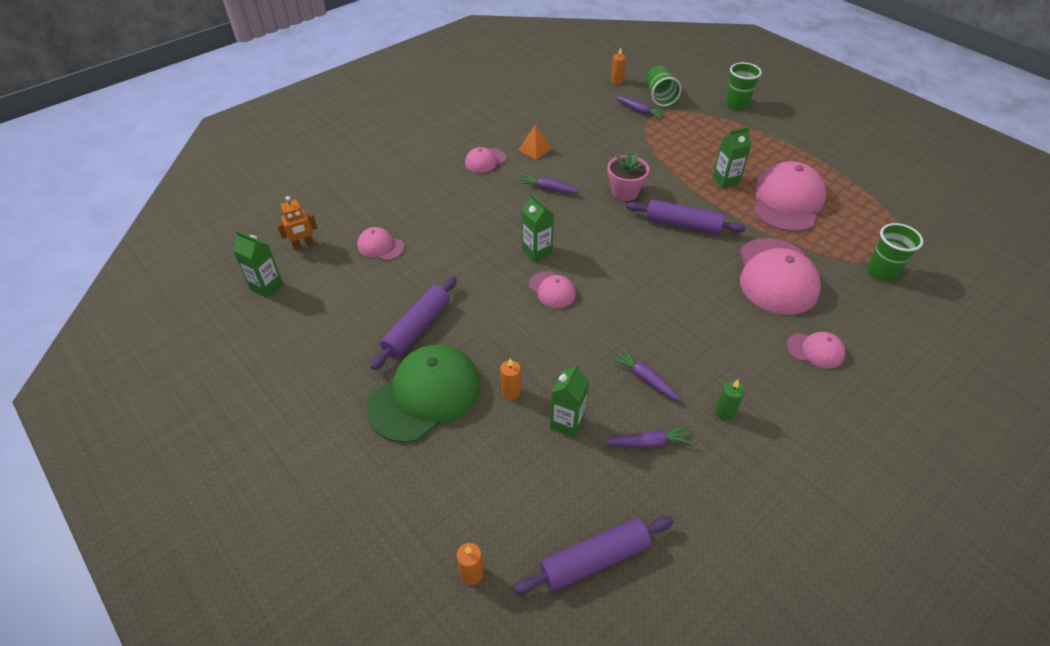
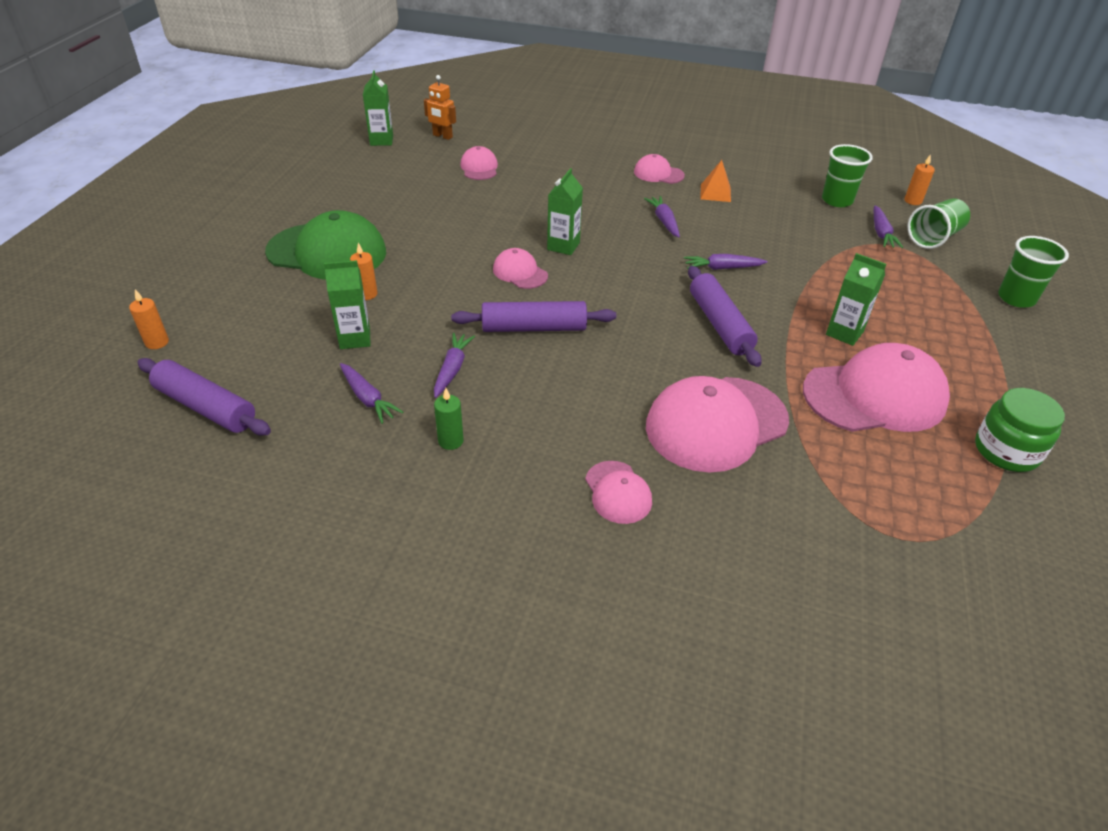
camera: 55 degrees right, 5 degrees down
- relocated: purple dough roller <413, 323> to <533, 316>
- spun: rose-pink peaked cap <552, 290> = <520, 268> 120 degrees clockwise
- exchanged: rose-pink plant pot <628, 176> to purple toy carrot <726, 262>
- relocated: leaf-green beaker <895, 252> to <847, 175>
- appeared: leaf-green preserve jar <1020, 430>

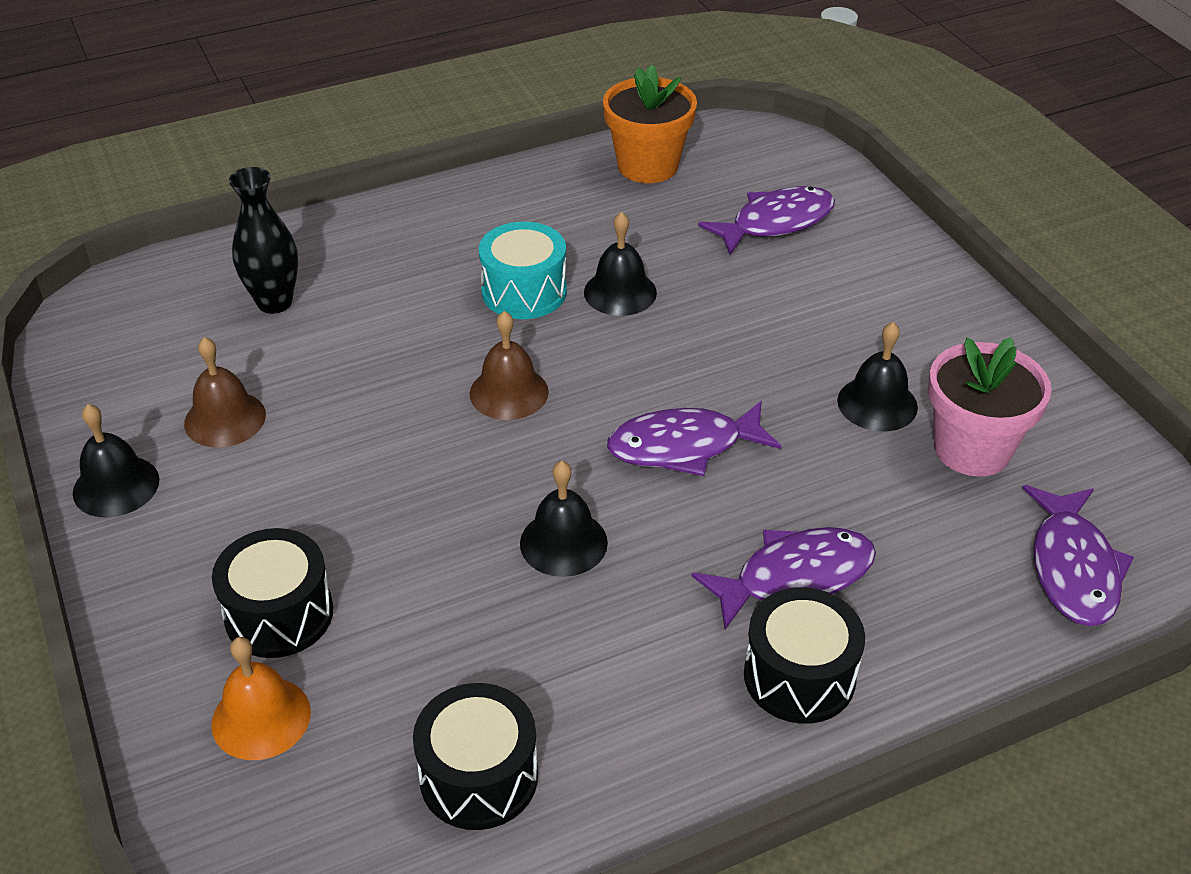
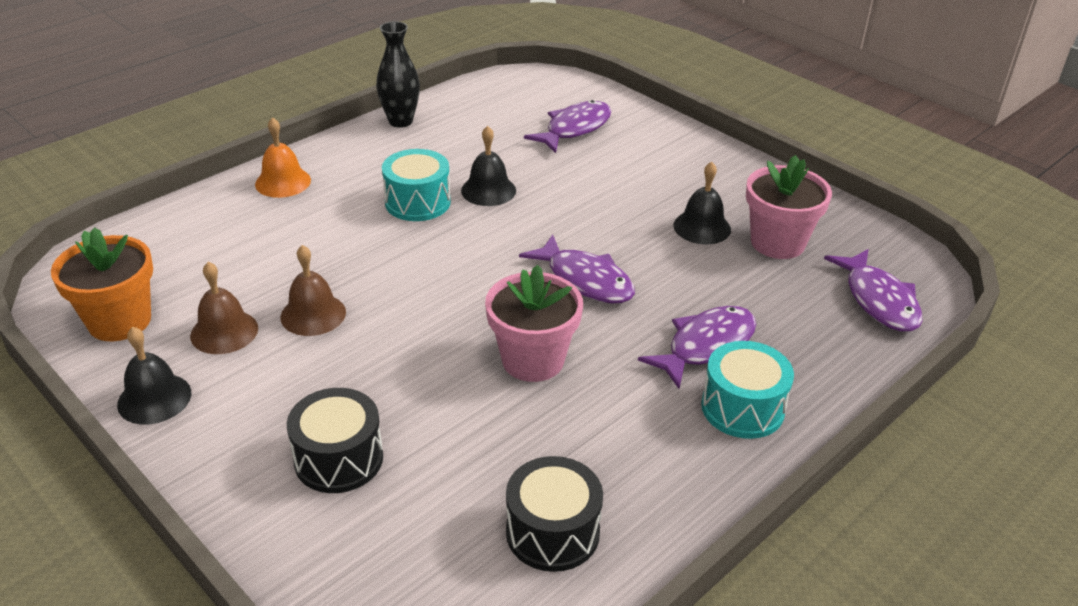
camera: 20 degrees left, 5 degrees down
- relocated: orange plant pot <650, 123> to <102, 284>
- relocated: orange school bell <261, 698> to <283, 157>
- relocated: dark brown school bell <509, 365> to <313, 290>
- relocated: ebony flower vase <263, 240> to <398, 74>
- exchanged: ebony school bell <564, 519> to rose-pink plant pot <534, 323>
- spun: purple fish <694, 438> = <577, 269> 105 degrees counterclockwise
- colour: ebony snare drum <804, 655> to teal snare drum <747, 390>

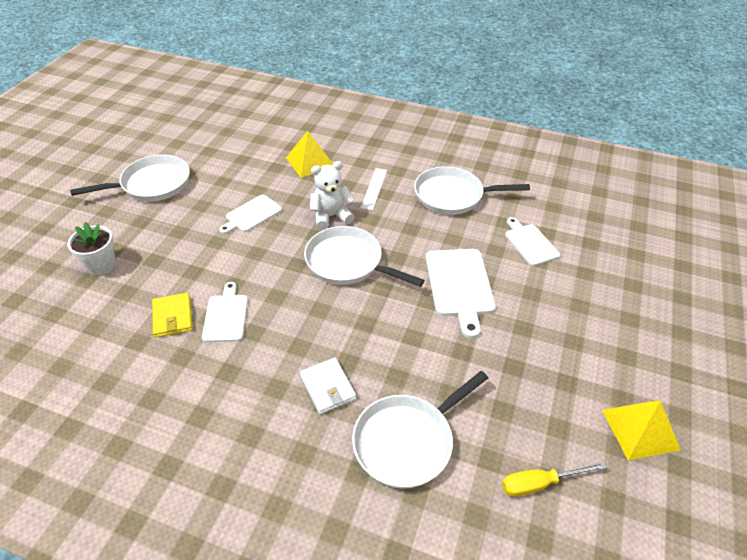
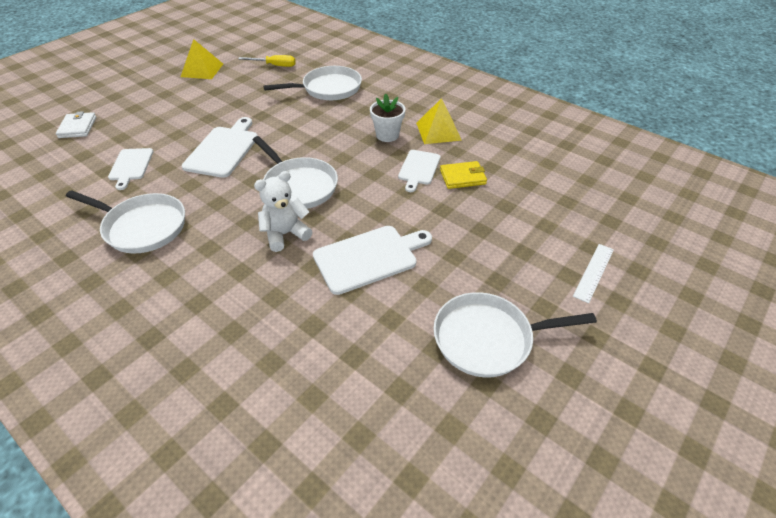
camera: 160 degrees left, 0 degrees up
- relocated: snow-white card wallet <328, 386> to <76, 124>
- spun: snow-white stuffed bear <332, 195> = <283, 211> 150 degrees clockwise
- size: snow-white cutting board <250, 214> = <372, 260> x1.57
- relocated: snow-white plant pot <91, 248> to <387, 118>
- relocated: yellow pyramid shape <309, 154> to <439, 121>
- spun: yellow card wallet <172, 315> = <463, 175> 75 degrees clockwise
- relocated: snow-white measuring stick <374, 189> to <593, 273>

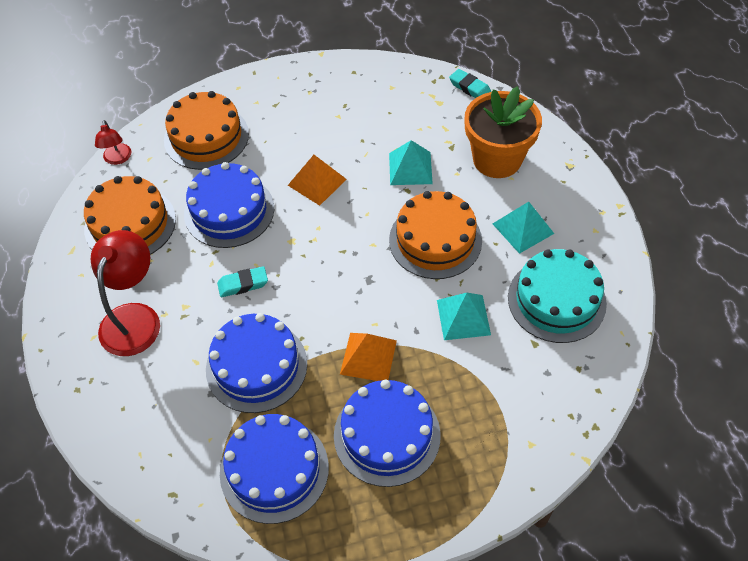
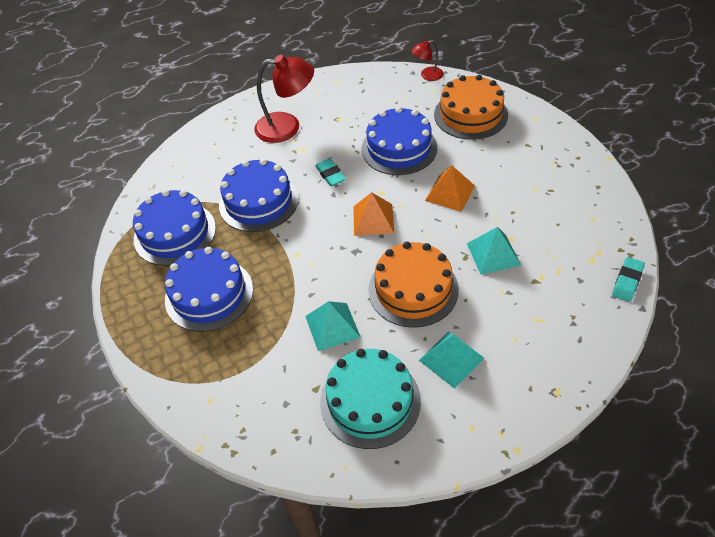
camera: 80 degrees right, 5 degrees down
- relocated: orange pyramid shape <368, 357> to <373, 214>
- missing: orange cake <130, 215>
- missing: orange plant pot <503, 132>

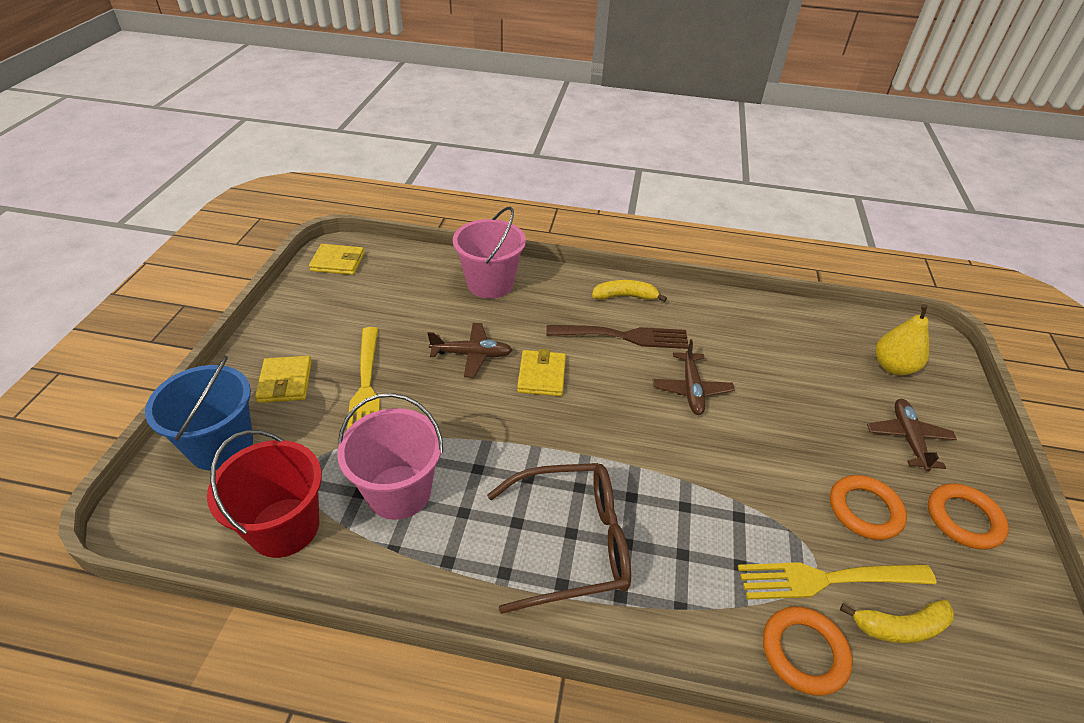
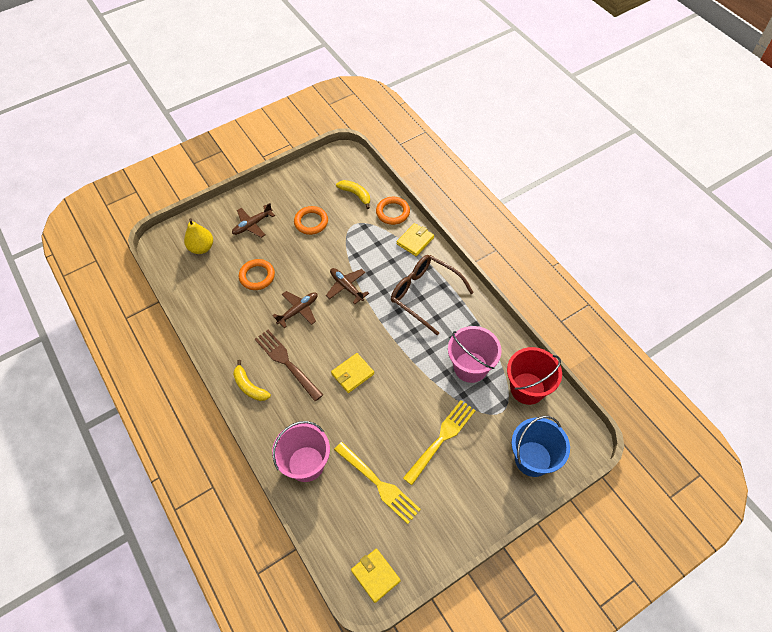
camera: 130 degrees left, 15 degrees up
- relocated: orange torus <968, 516> to <257, 274>
- relocated: dark brown toy plane <469, 350> to <347, 286>
- relocated: yellow table fork <836, 581> to <377, 483>
- relocated: yellow card wallet <283, 379> to <415, 239>

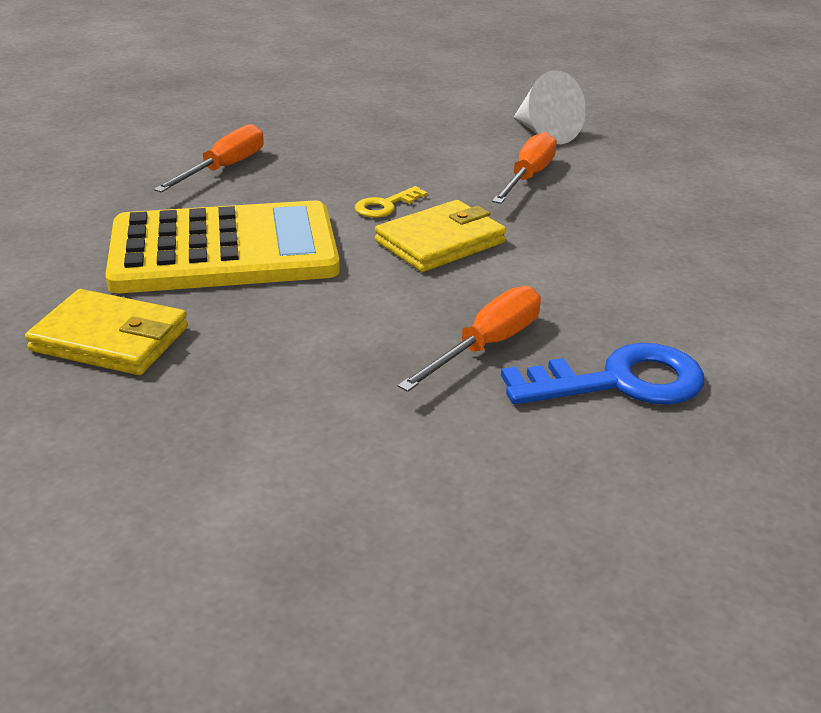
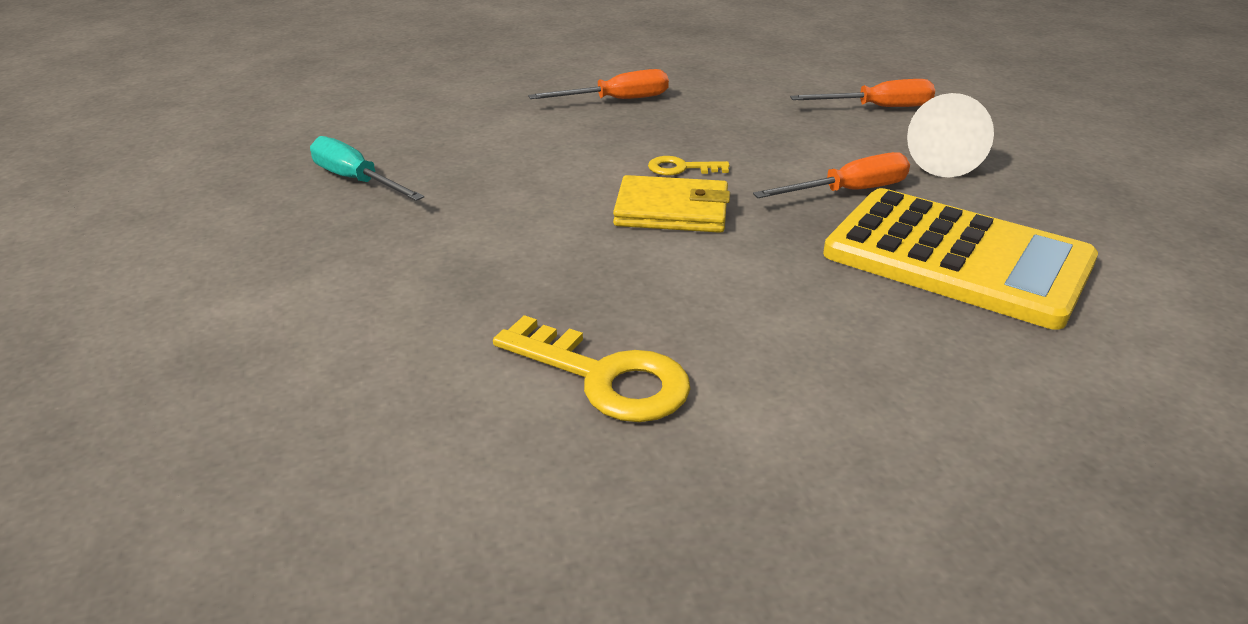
camera: 45 degrees right, 0 degrees up
- exchanged: yellow card wallet <106, 332> to teal hand screwdriver <367, 168>
- colour: royal blue key <602, 374> to yellow key <592, 368>
- relocated: orange hand screwdriver <469, 339> to <862, 93>
- relocated: yellow calculator <222, 247> to <960, 259>

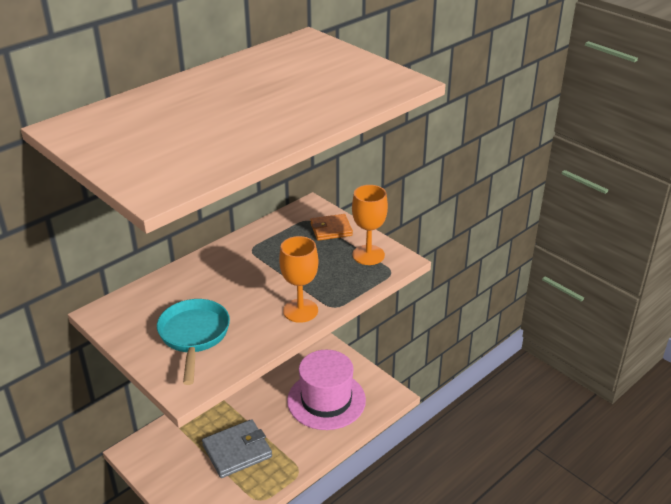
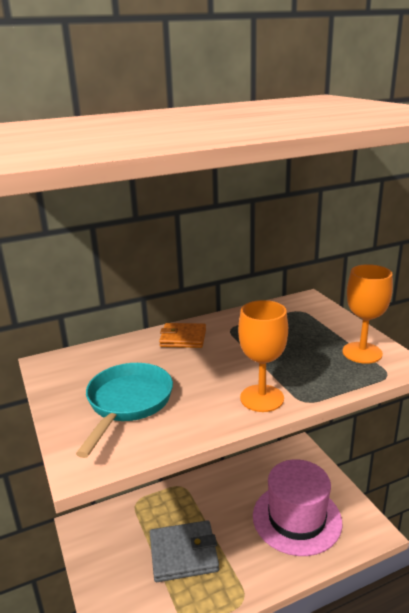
camera: 20 degrees right, 10 degrees down
- relocated: orange card wallet <331, 227> to <182, 335>

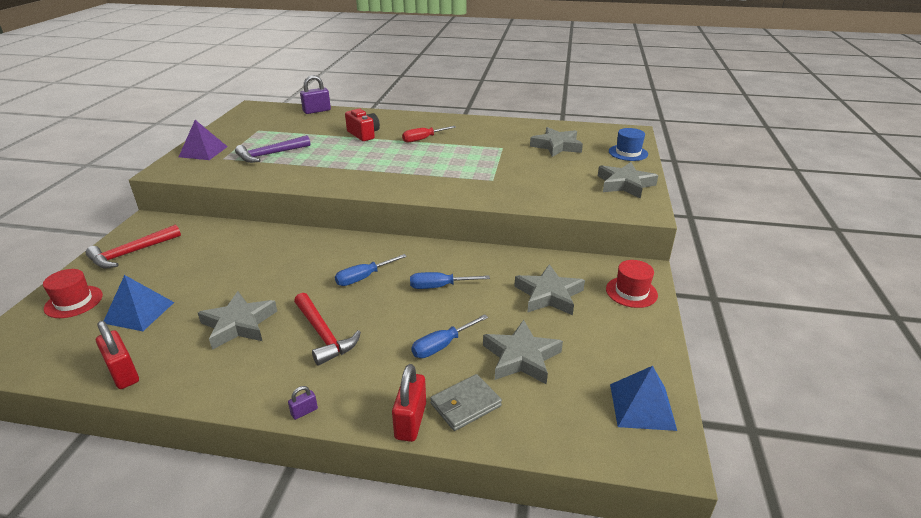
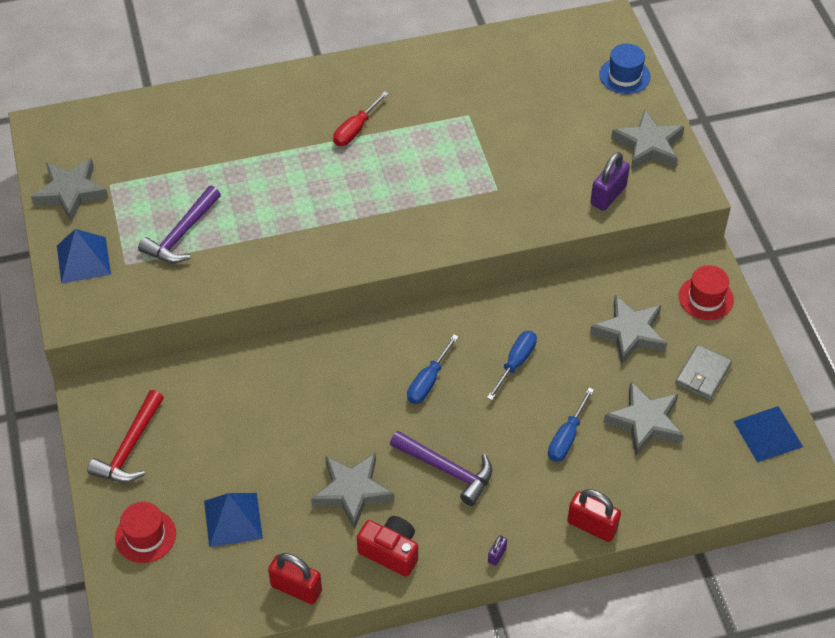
camera: 25 degrees left, 20 degrees up
- relocated: gray star <556, 142> to <69, 190>
- colour: purple pyramid shape <203, 140> to royal blue pyramid shape <84, 256>
- relocated: scarlet compact camera <362, 125> to <387, 546>
- colour: scarlet claw hammer <327, 329> to purple claw hammer <441, 468>
- spun: royal blue hand screwdriver <450, 280> = <512, 365> 150 degrees clockwise
- spun: scarlet lock <409, 403> = <594, 515> 45 degrees counterclockwise
- relocated: purple lock <315, 94> to <610, 181>
- relocated: gray card wallet <466, 402> to <703, 372>

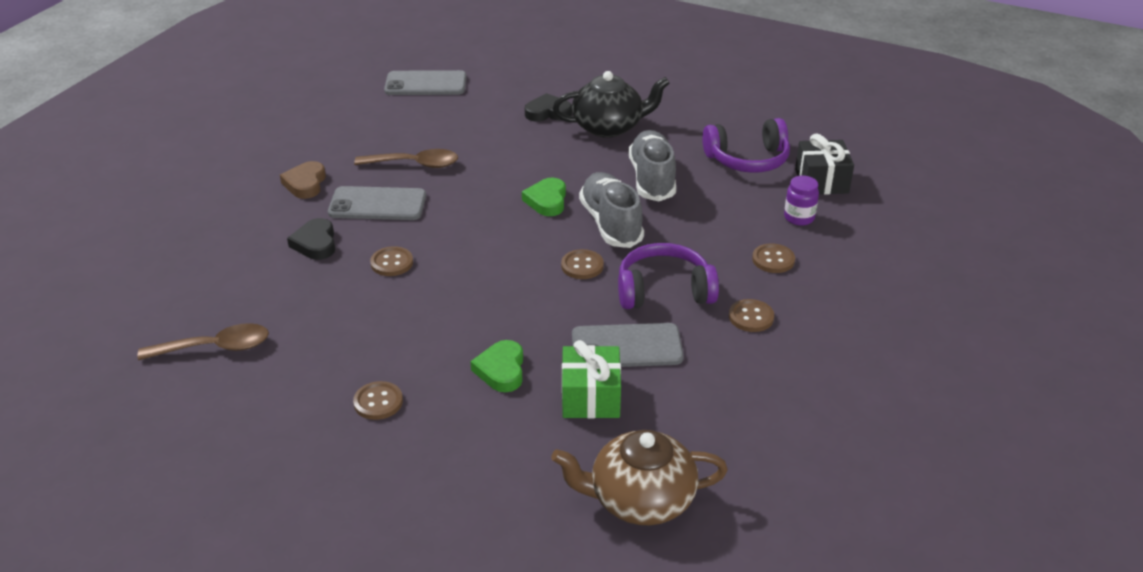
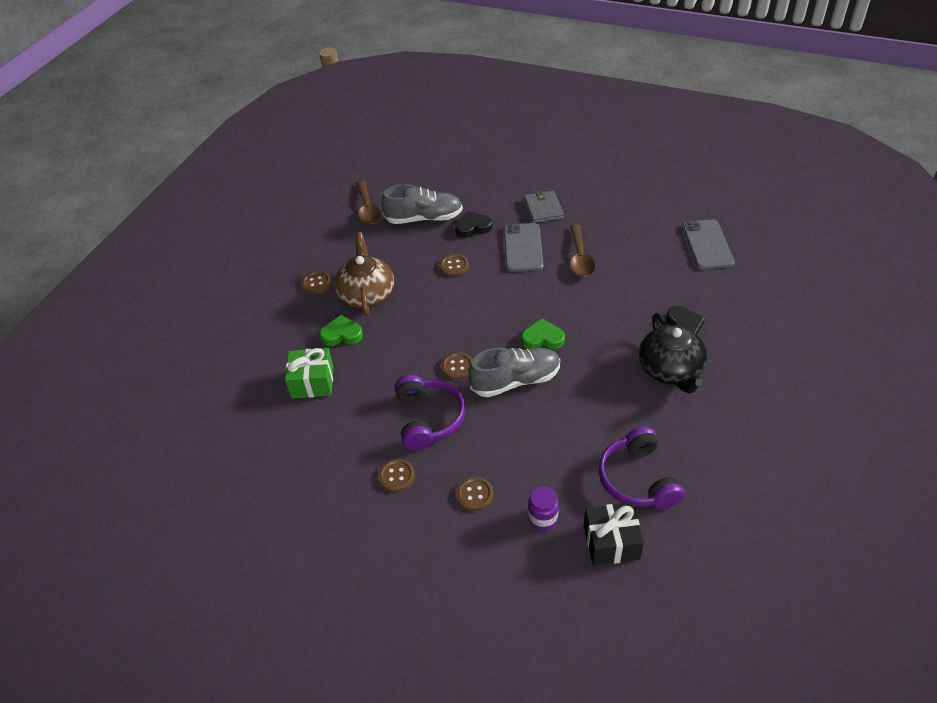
camera: 90 degrees right, 10 degrees up
- relocated: dark brown tea pot <639, 477> to <364, 274>
- relocated: gray lace-up shoe <652, 165> to <422, 204>
- exchanged: dark brown heart shape <303, 180> to gray card wallet <544, 207>
- missing: gray mobile phone <628, 345>

